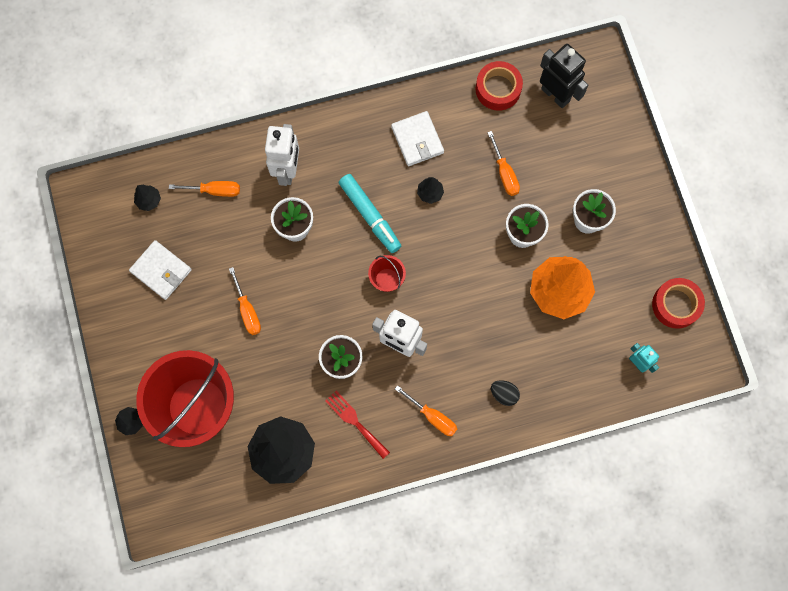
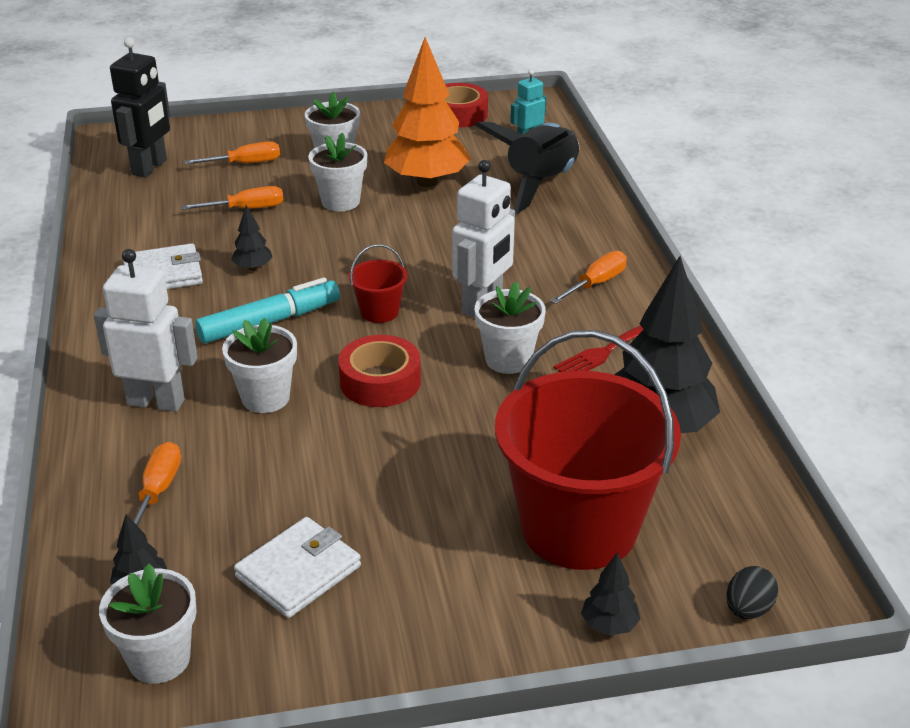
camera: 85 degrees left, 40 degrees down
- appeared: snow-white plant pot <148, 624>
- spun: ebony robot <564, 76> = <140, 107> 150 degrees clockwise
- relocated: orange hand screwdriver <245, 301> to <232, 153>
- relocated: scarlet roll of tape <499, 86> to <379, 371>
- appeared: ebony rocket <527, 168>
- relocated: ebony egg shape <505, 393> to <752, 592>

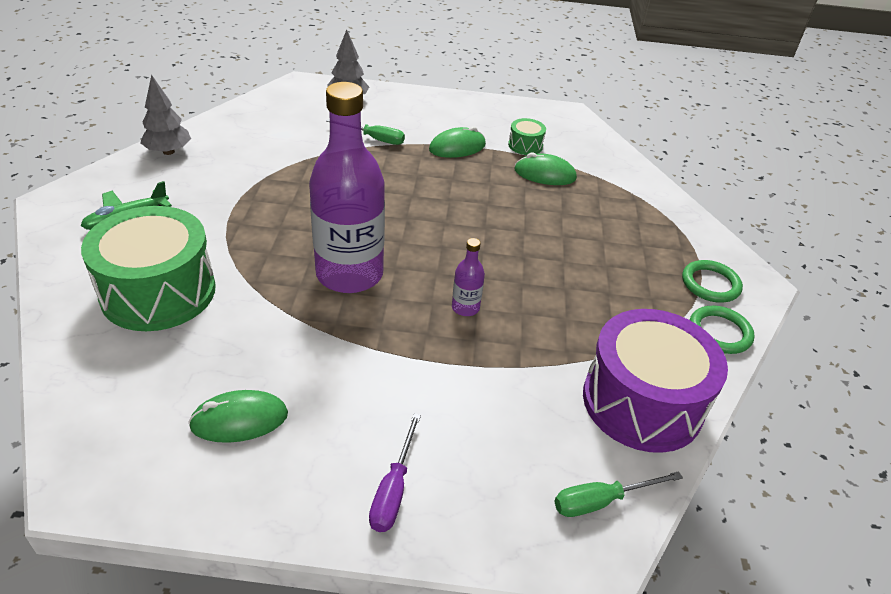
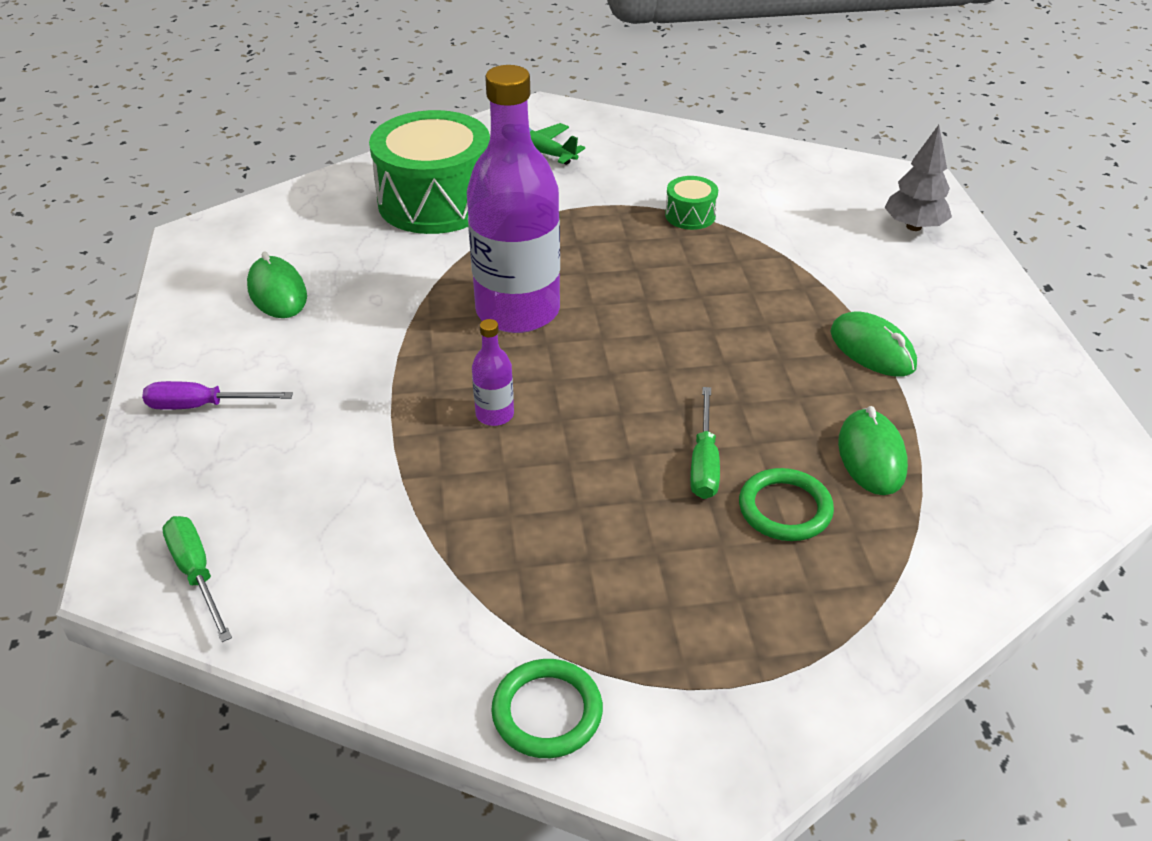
camera: 80 degrees right, 0 degrees up
- relocated: leaf-green snare drum <527, 136> to <691, 203>
- relocated: leaf-green hand screwdriver <365, 132> to <705, 443>
- relocated: leaf-green torus <712, 281> to <786, 504>
- missing: gray toy tree <165, 114>
- missing: purple snare drum <655, 381>

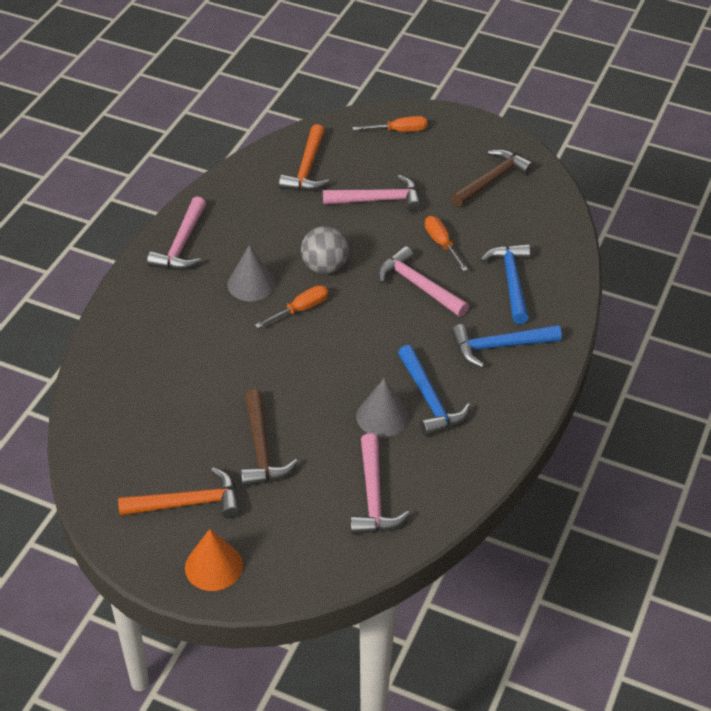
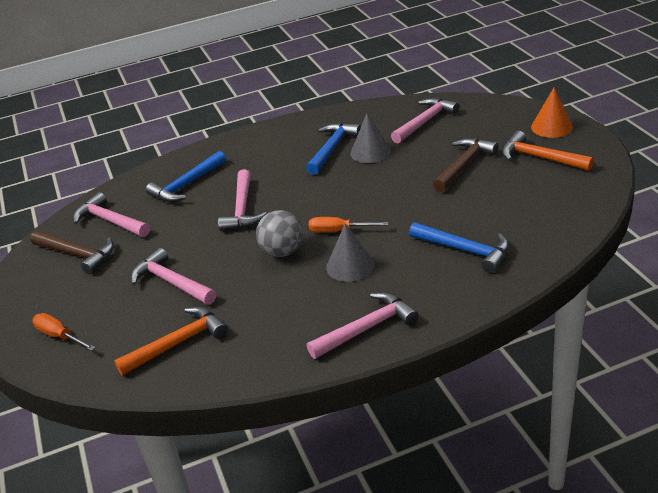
camera: 130 degrees left, 10 degrees down
- spun: dark brown claw hammer <492, 178> = <72, 252> 150 degrees counterclockwise
- appeared: rose-pink claw hammer <111, 214>
- relocated: royal blue claw hammer <506, 346> to <459, 247>
- missing: orange hand screwdriver <446, 243>

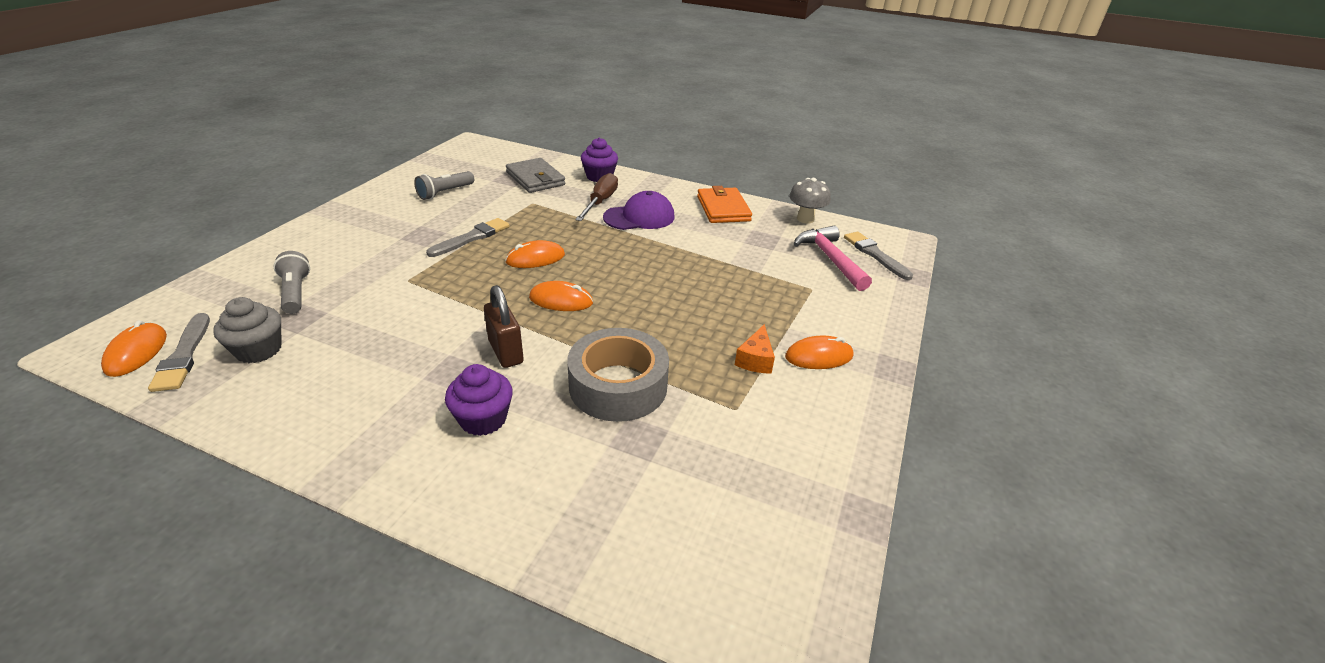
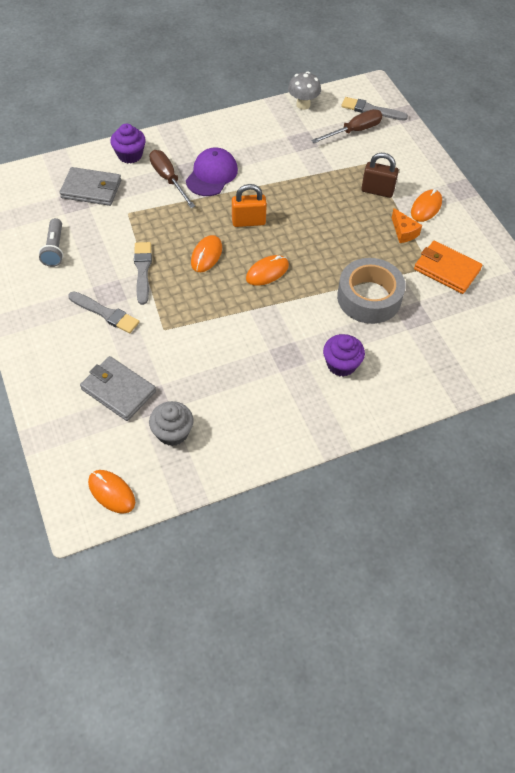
camera: 45 degrees left, 20 degrees up
- relocated: gray paint brush <179, 352> to <103, 312>
- exchanged: gray pocket torch <292, 282> to gray card wallet <118, 388>
- appeared: orange lock <249, 205>
- exchanged: rose-pink claw hammer <833, 258> to dark brown hand screwdriver <347, 126>
- relocated: dark brown lock <504, 326> to <380, 175>
- relocated: orange card wallet <724, 204> to <448, 267>

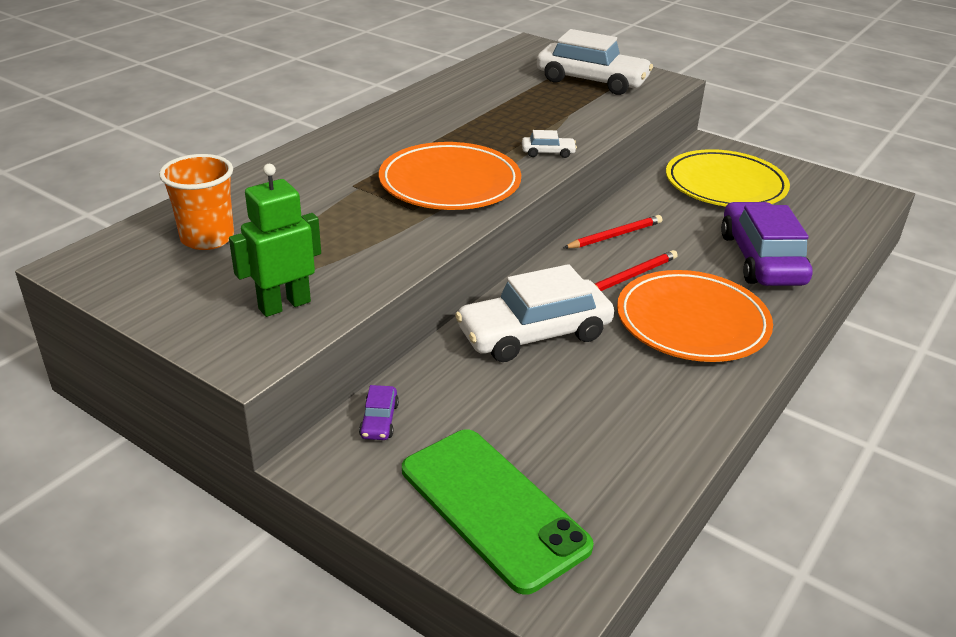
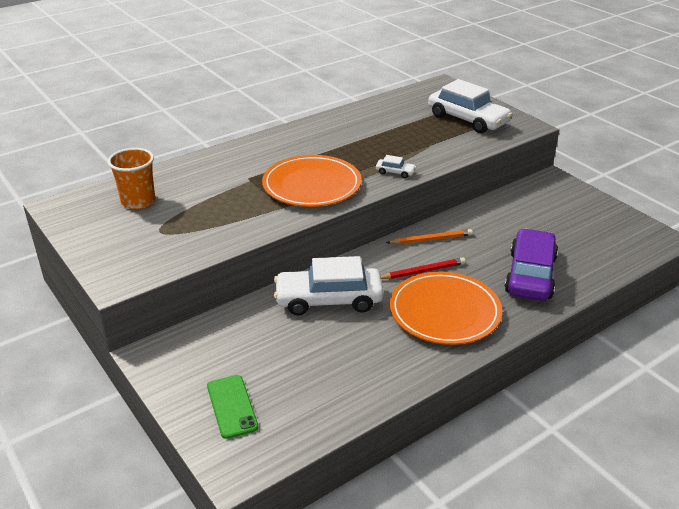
camera: 20 degrees right, 0 degrees up
- size: leaf-green mobile phone <498, 512> = <232, 407> x0.59
- colour: scarlet wooden pencil <613, 232> to orange wooden pencil <429, 236>
- missing: leaf-green robot <275, 240>
- missing: purple automobile <379, 412>
- missing: yellow flat dish <728, 178>

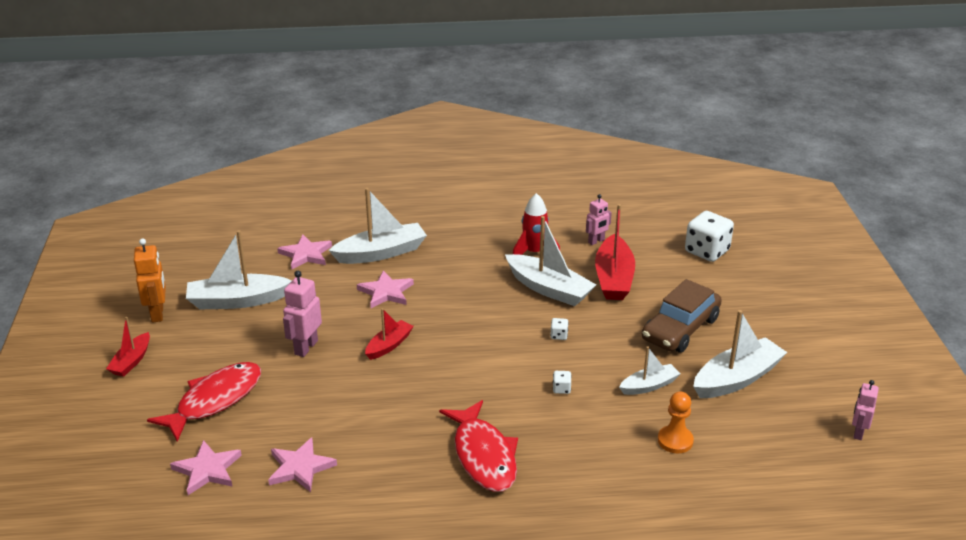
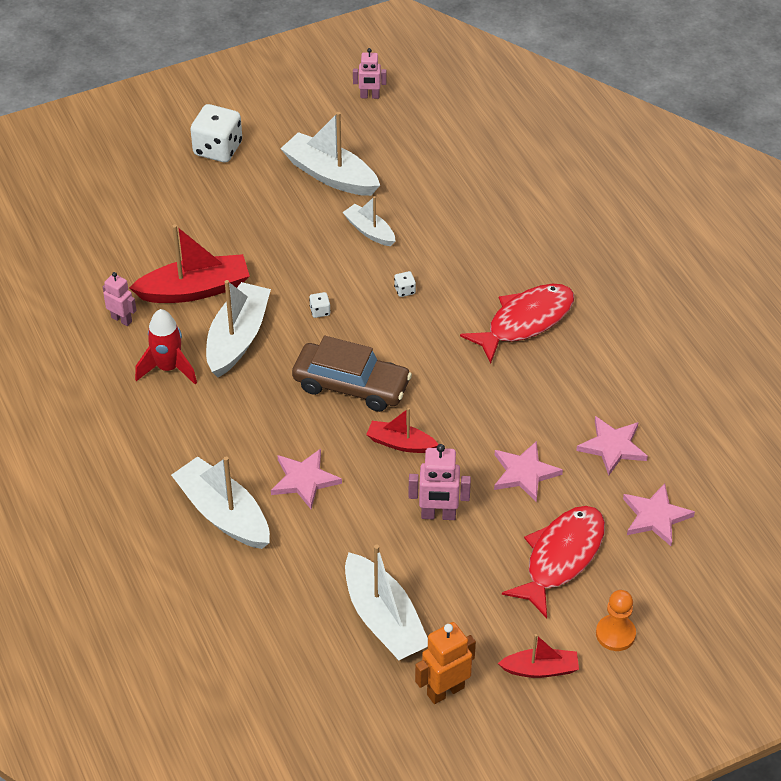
camera: 110 degrees left, 15 degrees up
- relocated: snow-white game die <709, 236> to <216, 133>
- relocated: dark brown automobile <682, 316> to <352, 374>
- relocated: rose-pink star <304, 252> to <528, 471>
- spun: scarlet fish <204, 402> = <553, 562> 105 degrees clockwise
- relocated: orange game pawn <676, 422> to <616, 620>

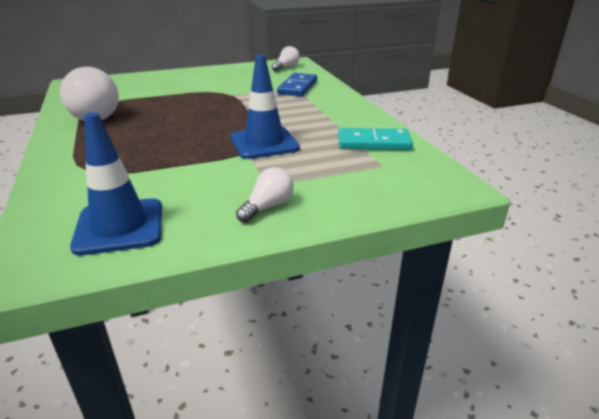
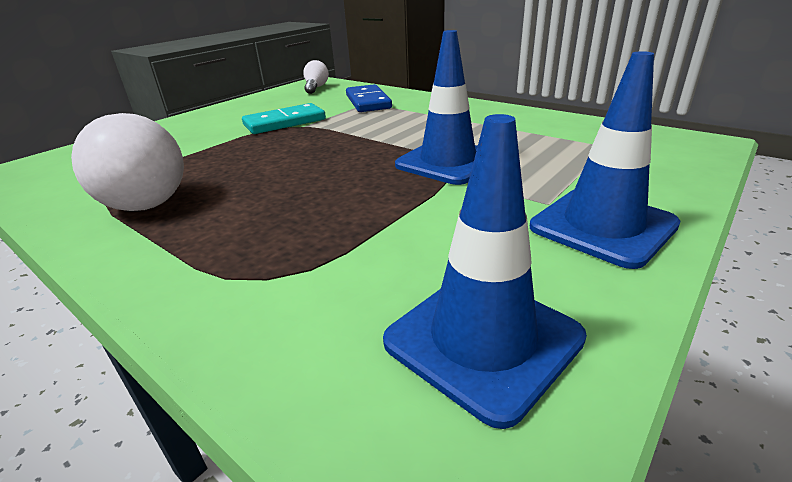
camera: 30 degrees left, 0 degrees up
- relocated: teal domino piece <375, 139> to <284, 118>
- exchanged: snow-white light bulb <265, 195> to royal blue safety cone <605, 160>

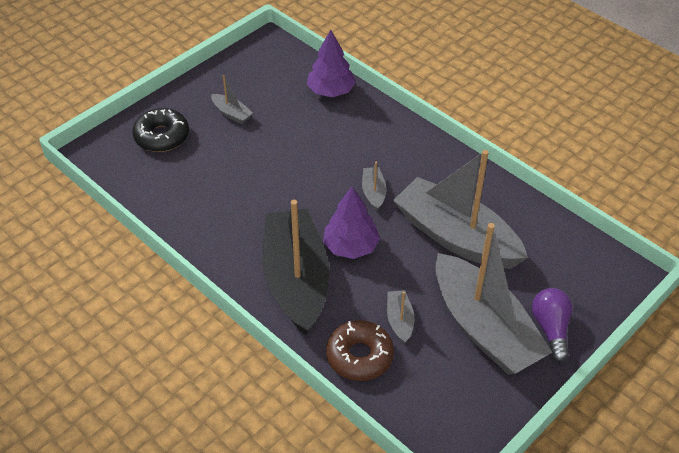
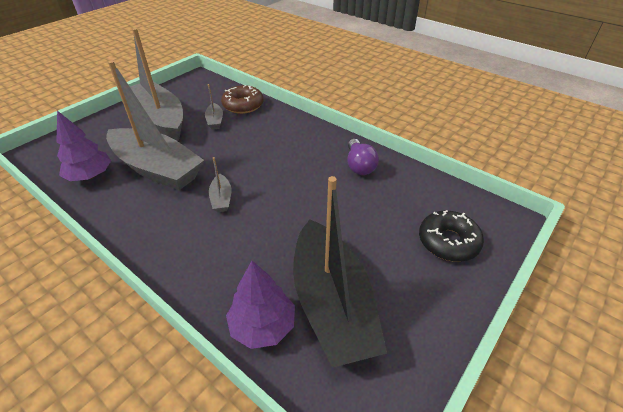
camera: 175 degrees right, 5 degrees down
- relocated: purple toy tree <351, 223> to <83, 146>
- relocated: ebony boat <296, 267> to <340, 272>
- relocated: purple light bulb <552, 325> to <363, 157>
- missing: gray boat <232, 99>

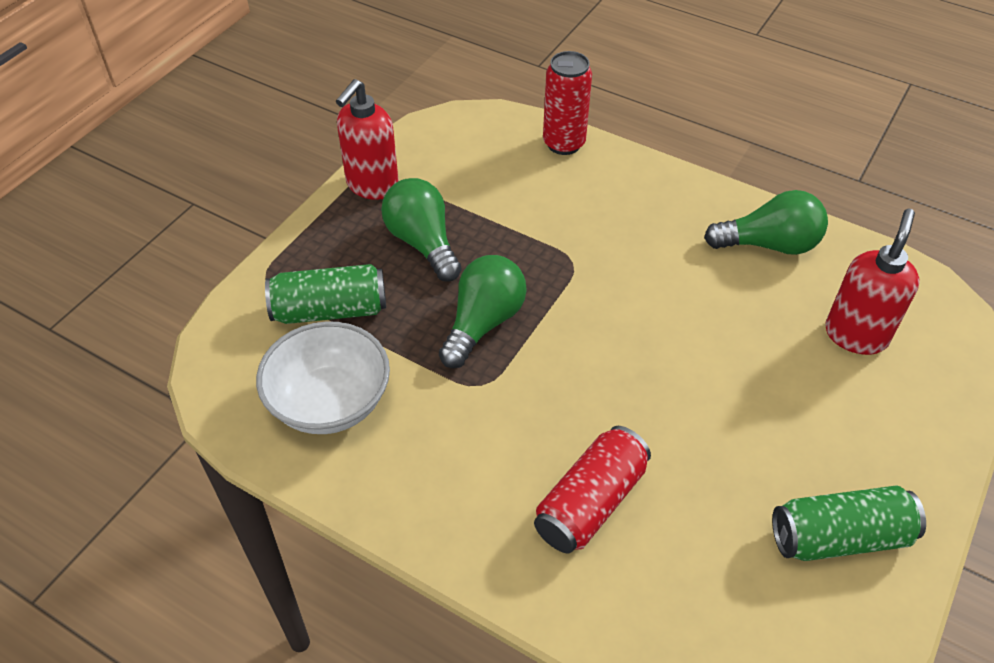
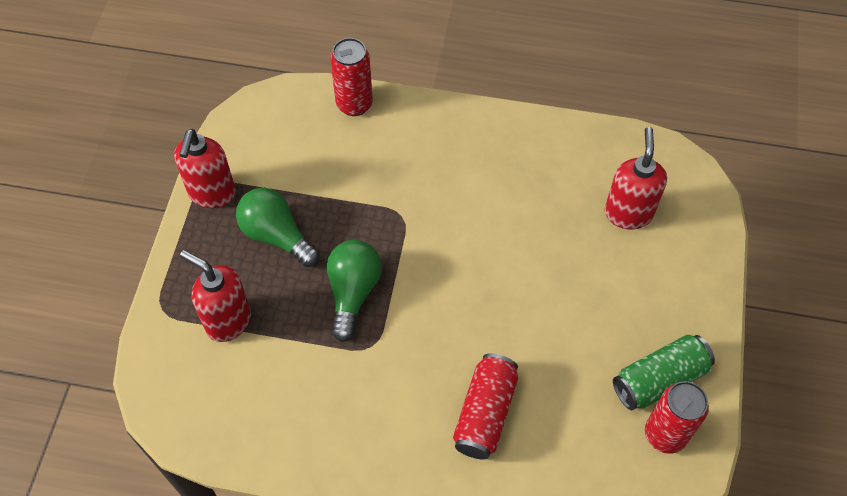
camera: 20 degrees left, 10 degrees up
- exchanged: leaf-green soda can <325, 294> to scarlet soap pump <215, 296>
- appeared: scarlet soda can <677, 417>
- missing: snow-white deep dish <323, 377>
- missing: leaf-green light bulb <766, 222>

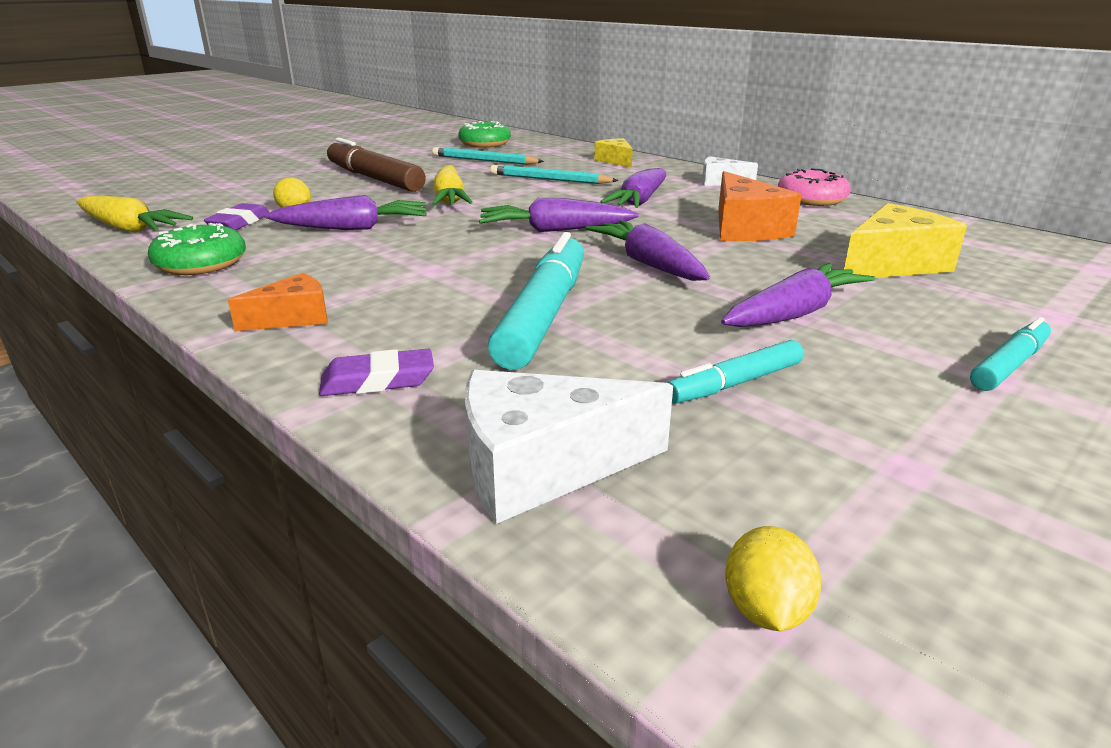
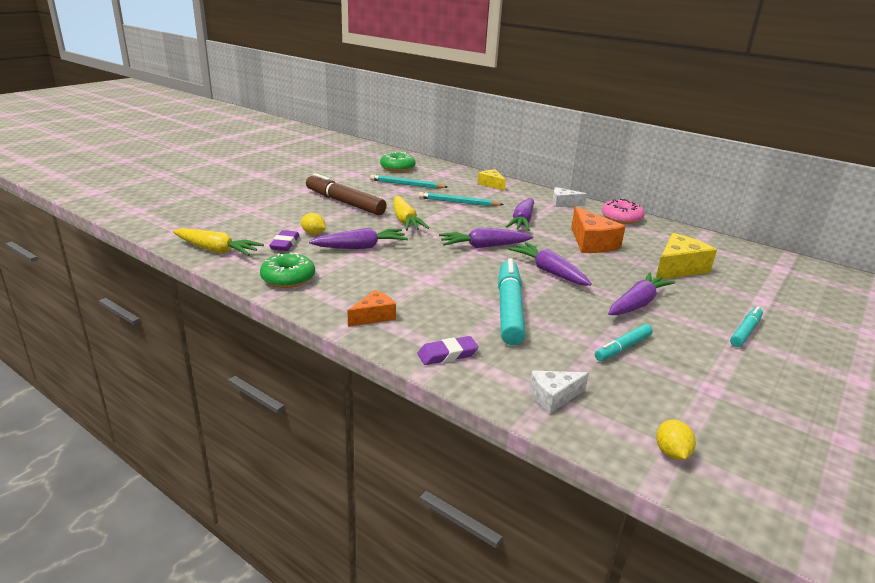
camera: 10 degrees left, 0 degrees up
- size: snow-white piece of cheese <569, 447> = <559, 392> x0.60

